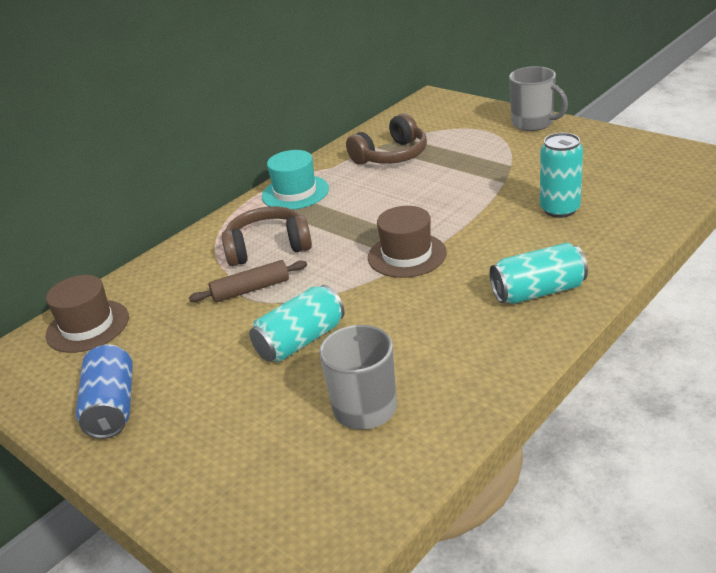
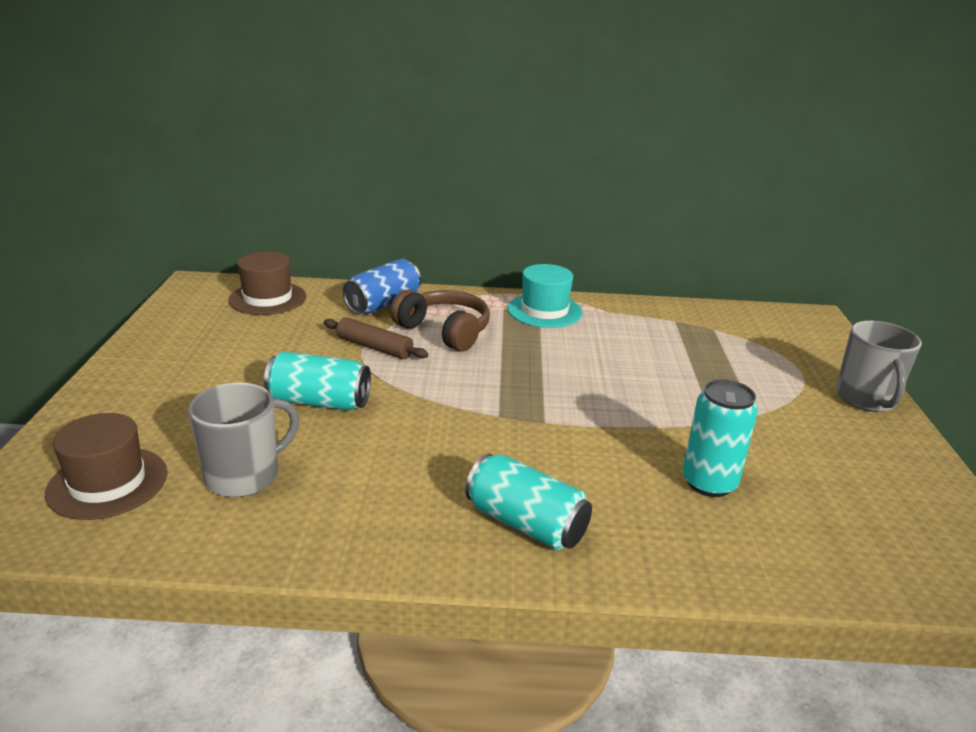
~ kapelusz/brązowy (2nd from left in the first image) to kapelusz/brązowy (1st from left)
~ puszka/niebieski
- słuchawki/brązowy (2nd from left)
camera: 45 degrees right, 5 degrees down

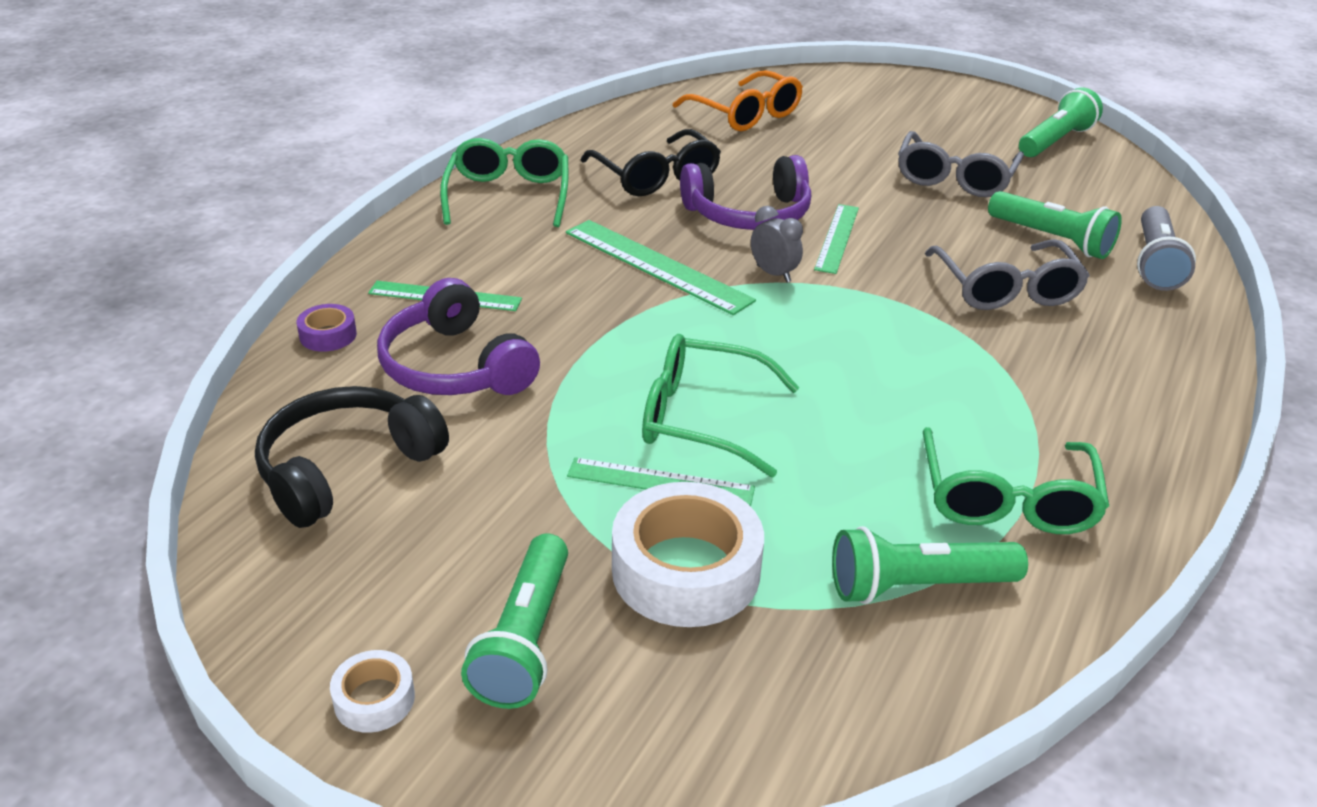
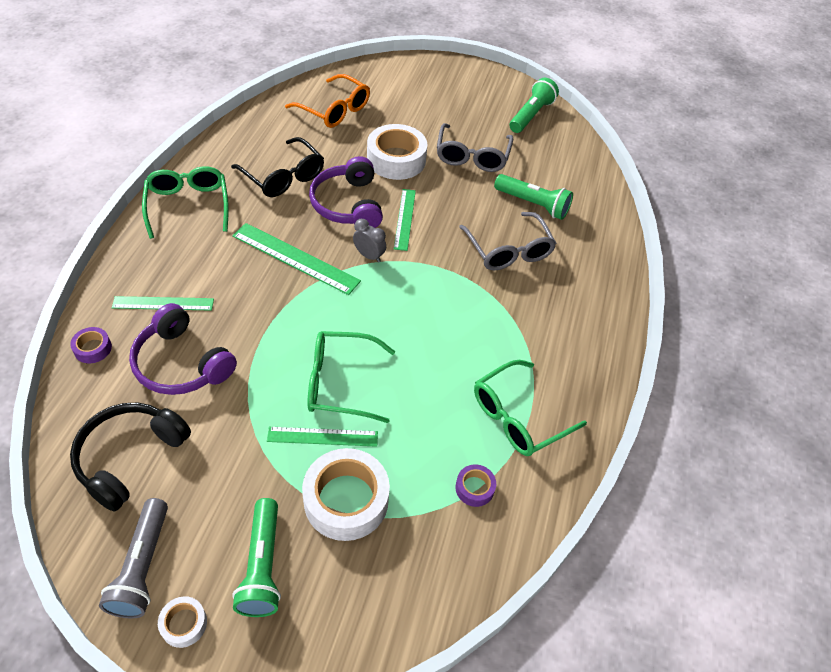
~ latarka/szary
~ słuchawki/fioletowy (2nd from left) 105 degrees clockwise
+ taśma klejąca/biały (3rd from left)
~ latarka/zielony (2nd from left) to taśma klejąca/fioletowy (2nd from left)
~ okulary/zielony (3rd from left) 60 degrees clockwise
camera: 15 degrees left, 15 degrees up

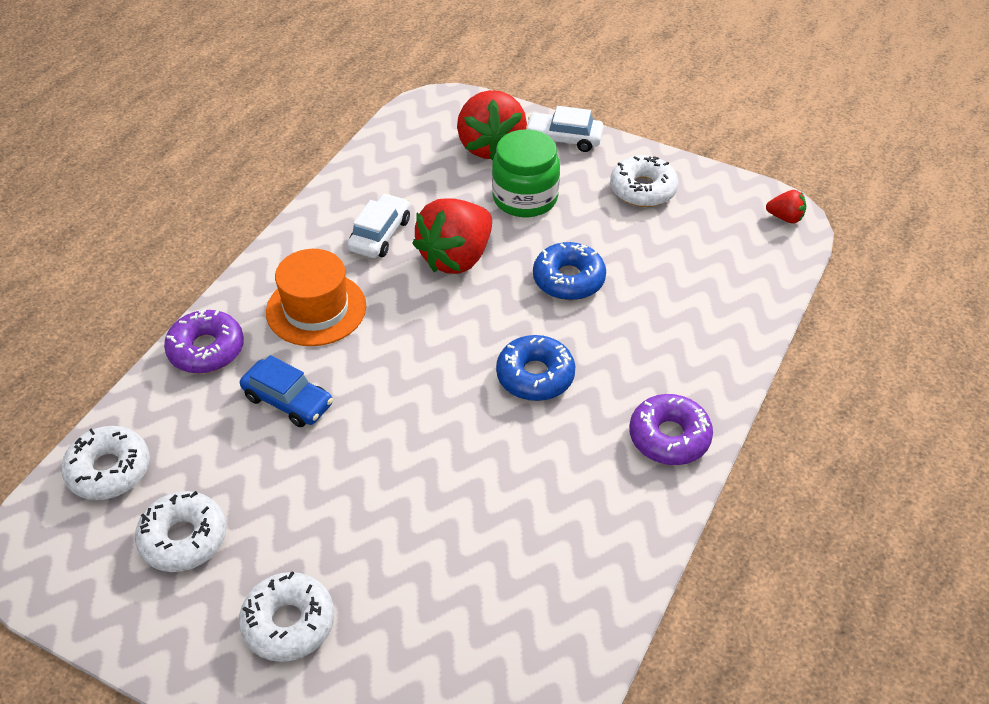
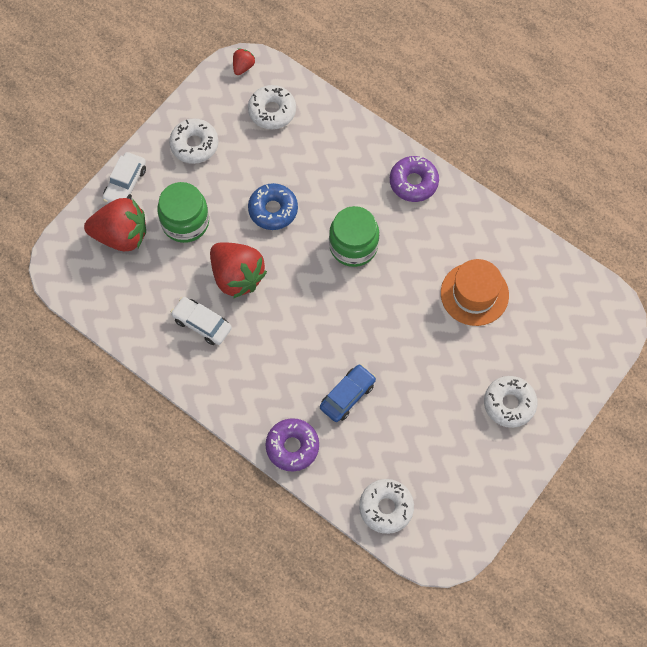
~ donut/biały (2nd from left)
~ donut/niebieski (1st from left) to słoik/zielony (2nd from left)
~ kapelusz/pomarańczowy
camera: 80 degrees left, 20 degrees up

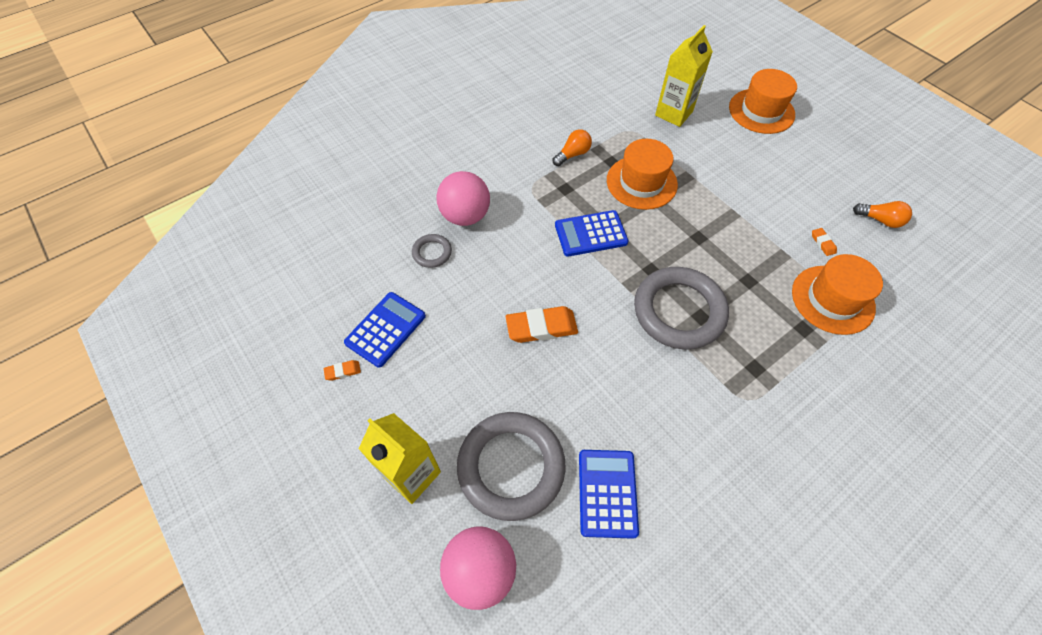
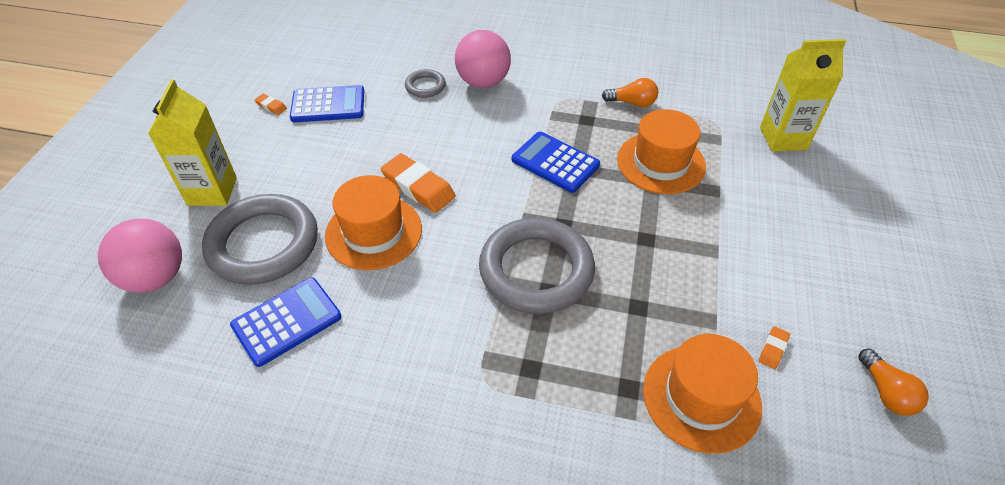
~ kapelusz/pomarańczowy (2nd from left in the first image) to kapelusz/pomarańczowy (1st from left)
camera: 50 degrees right, 10 degrees down

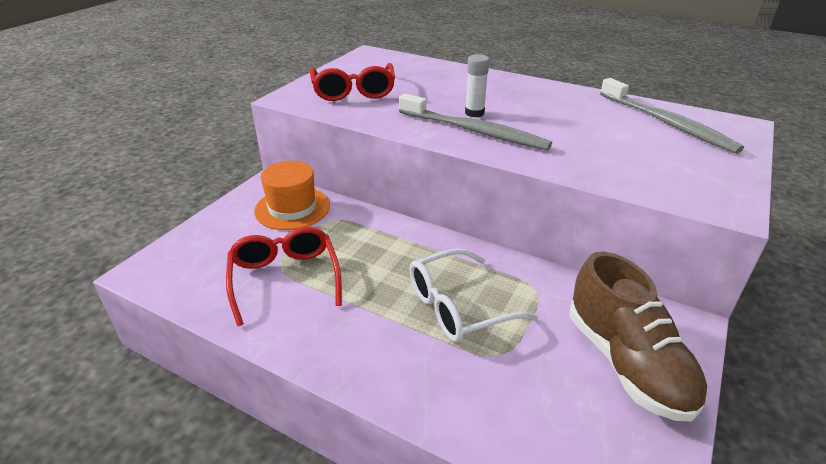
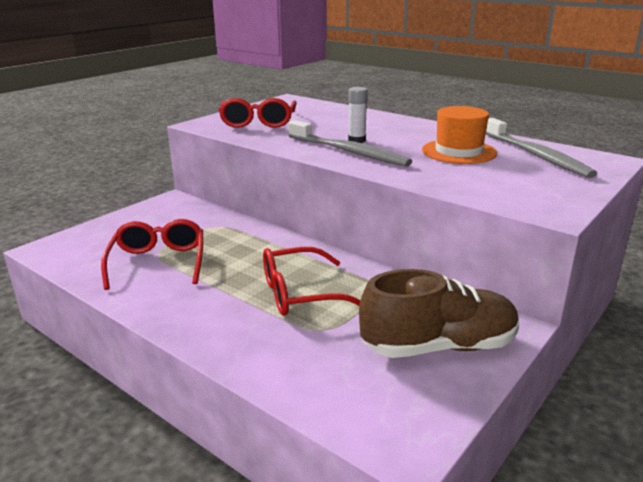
~ okulary/biały to okulary/czerwony (3rd from left)
~ but/brązowy 90 degrees counterclockwise
~ kapelusz/pomarańczowy
camera: 10 degrees right, 10 degrees down

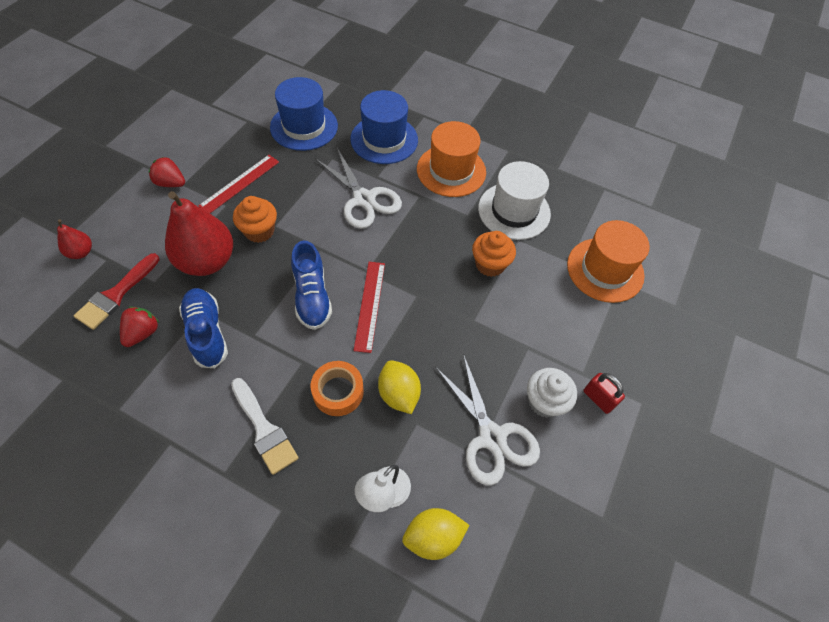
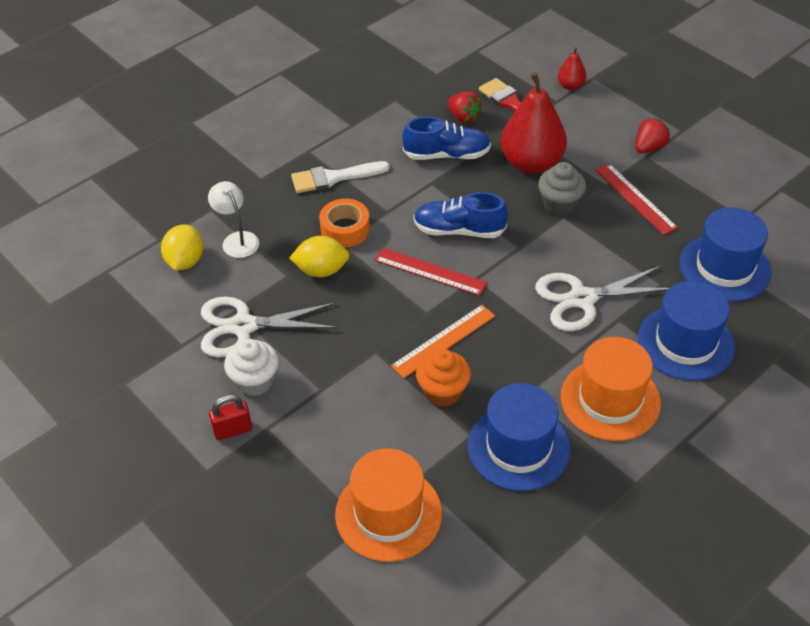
+ linijka/pomarańczowy
~ kapelusz/biały to kapelusz/niebieski (1st from left)
~ muffinka/pomarańczowy (1st from left) to muffinka/szary
camera: 115 degrees right, 10 degrees down

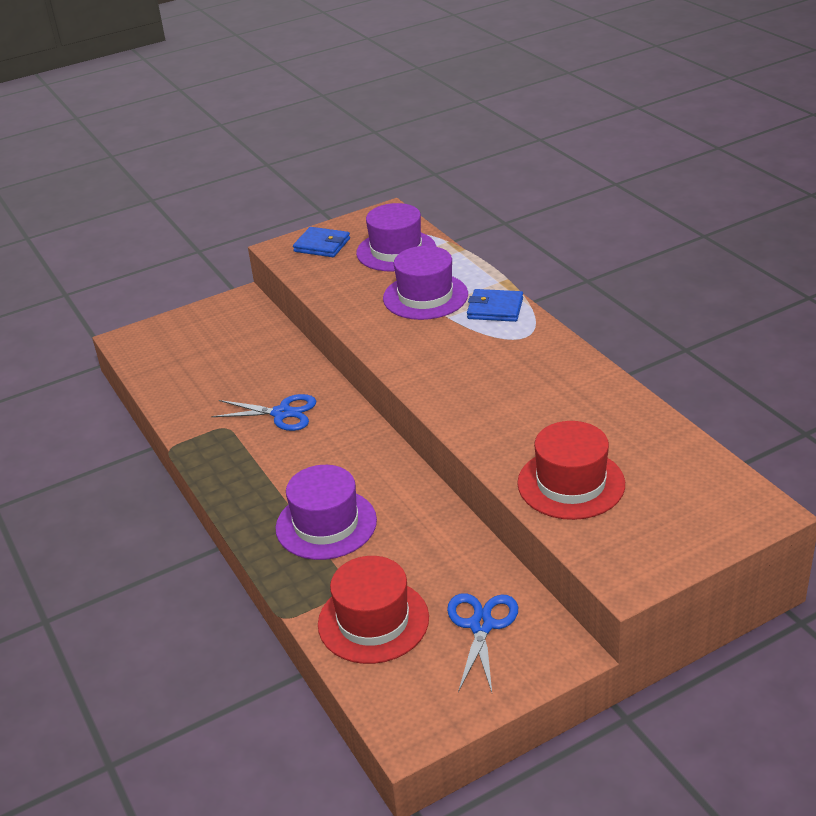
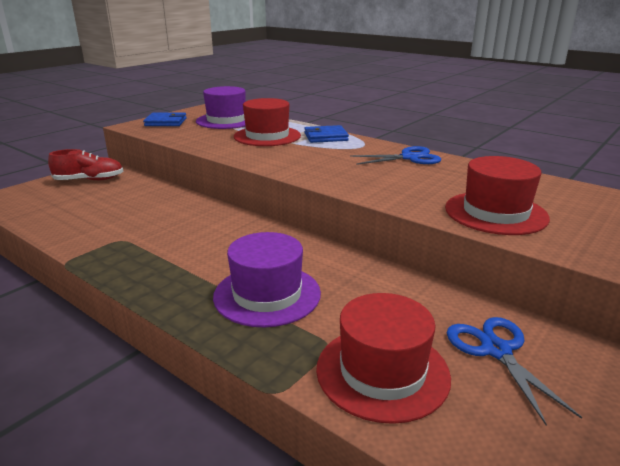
+ but/czerwony
~ kapelusz/fioletowy (3rd from left) to kapelusz/czerwony (1st from left)
~ nożyczki/niebieski (1st from left)
camera: 25 degrees left, 10 degrees down

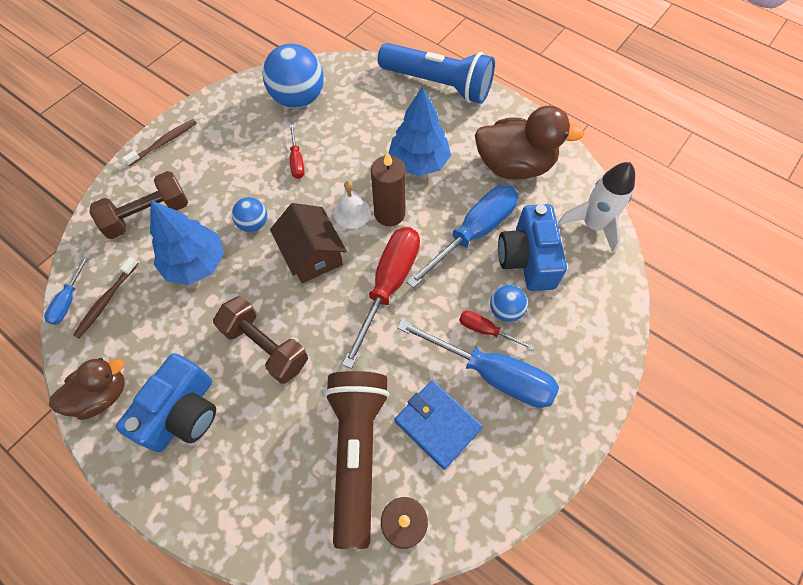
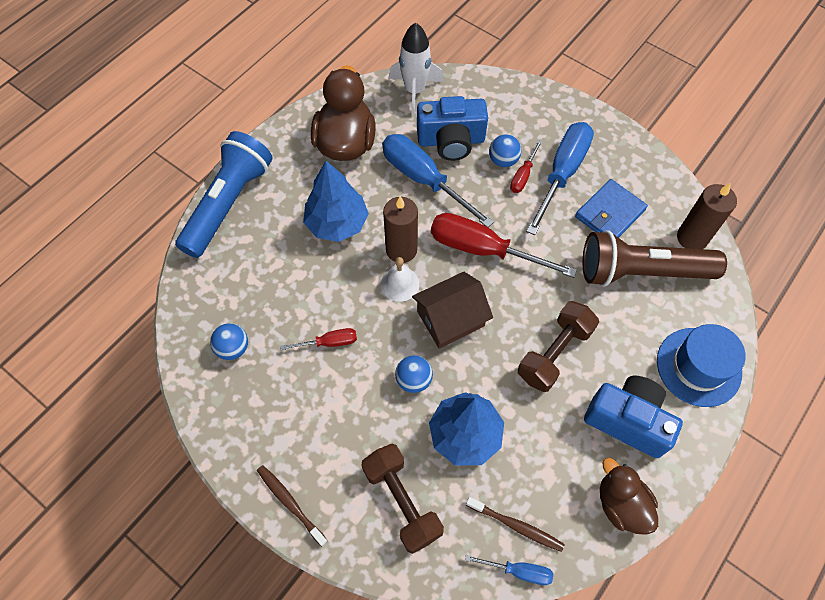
~ piłka/niebieski (2nd from left in the first image) x0.52
+ kapelusz/niebieski
camera: 90 degrees left, 0 degrees up

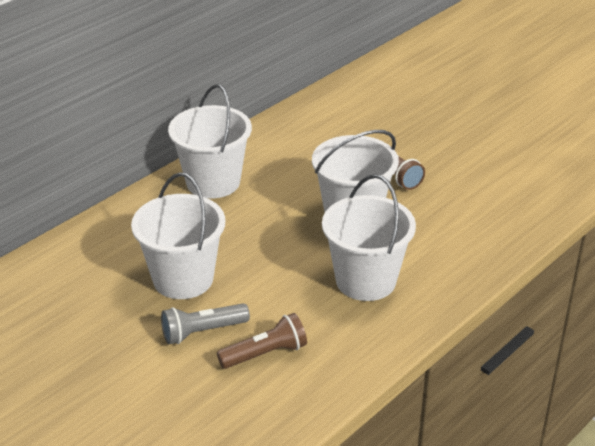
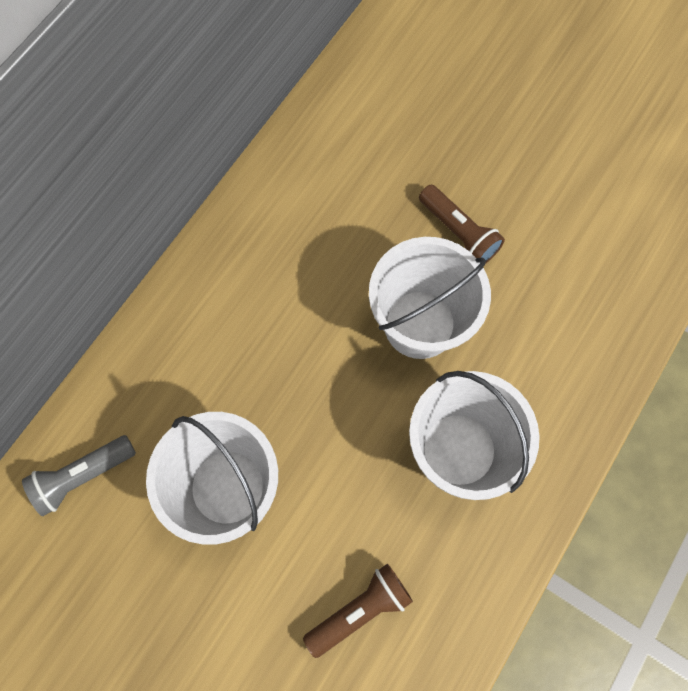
~ latarka/szary
- wiadro/biały (2nd from left)
camera: 10 degrees left, 35 degrees up

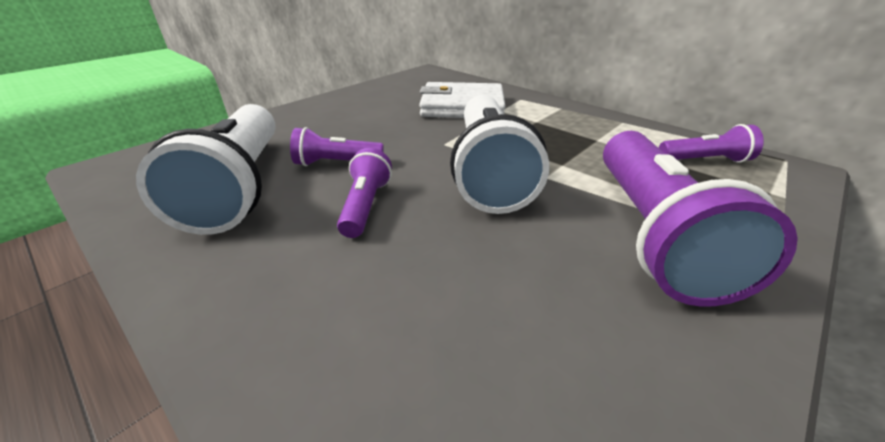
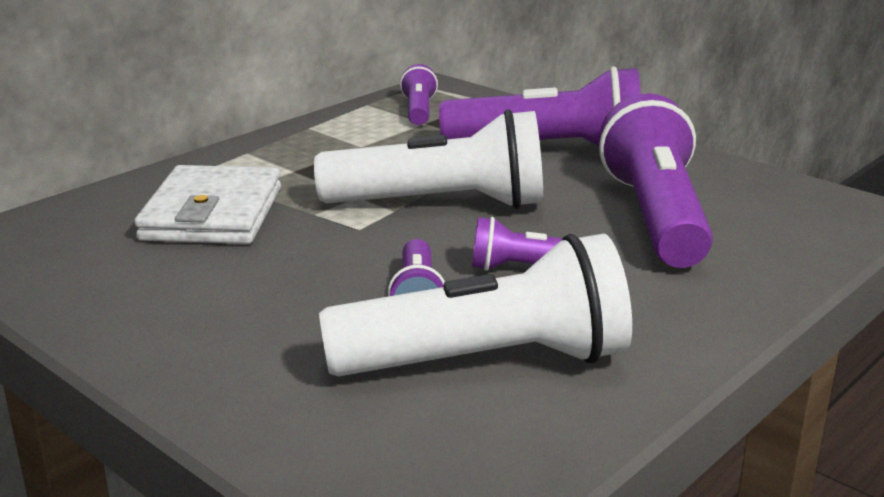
+ latarka/fioletowy (5th from left)
camera: 90 degrees left, 10 degrees down

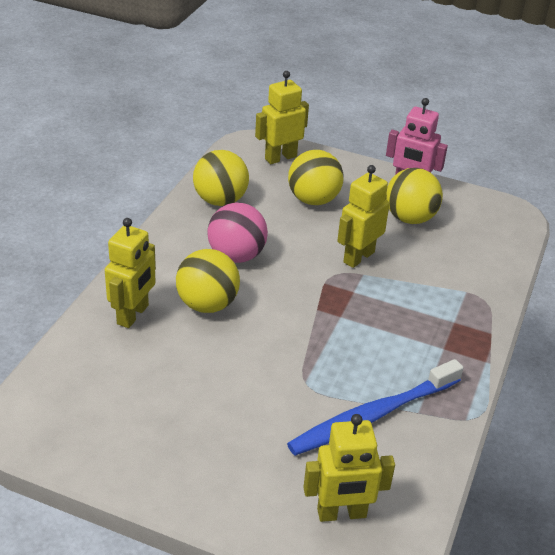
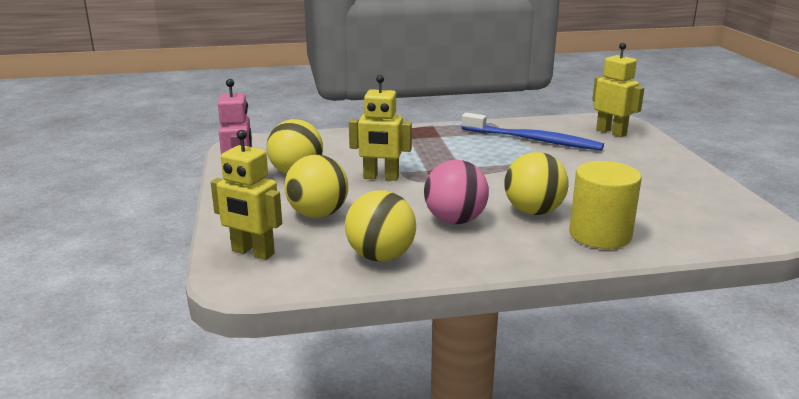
~ robot/żółty (1st from left) to walec/żółty
camera: 120 degrees left, 15 degrees down

